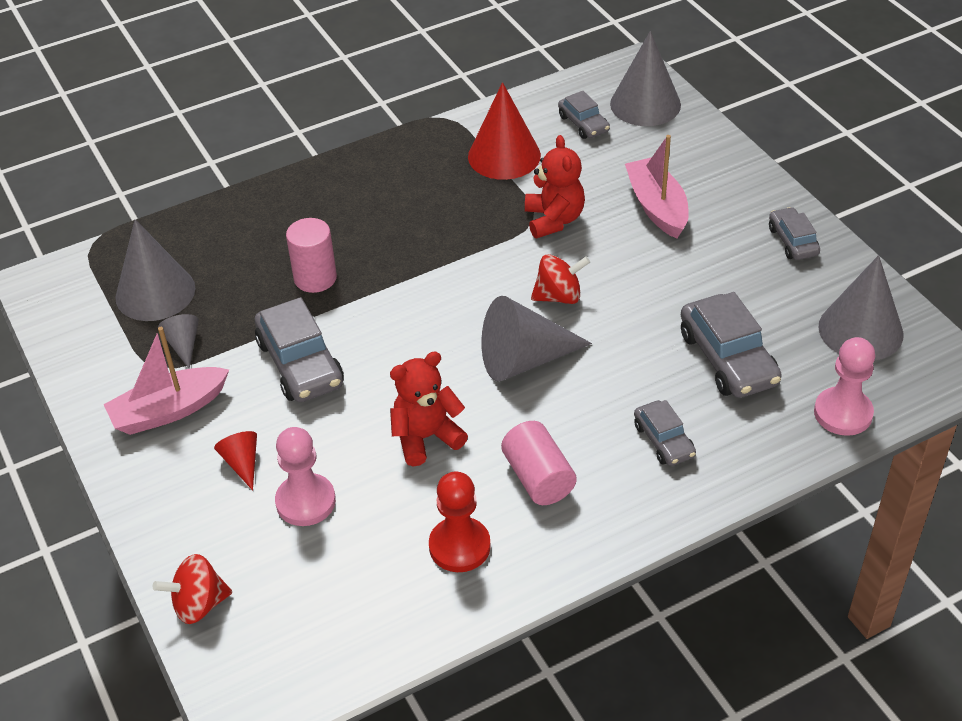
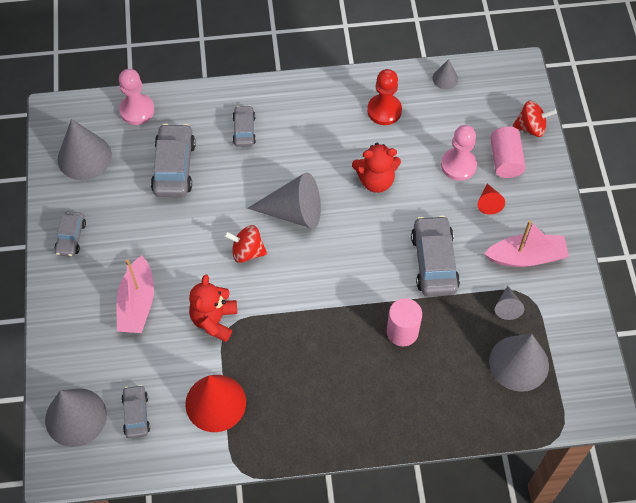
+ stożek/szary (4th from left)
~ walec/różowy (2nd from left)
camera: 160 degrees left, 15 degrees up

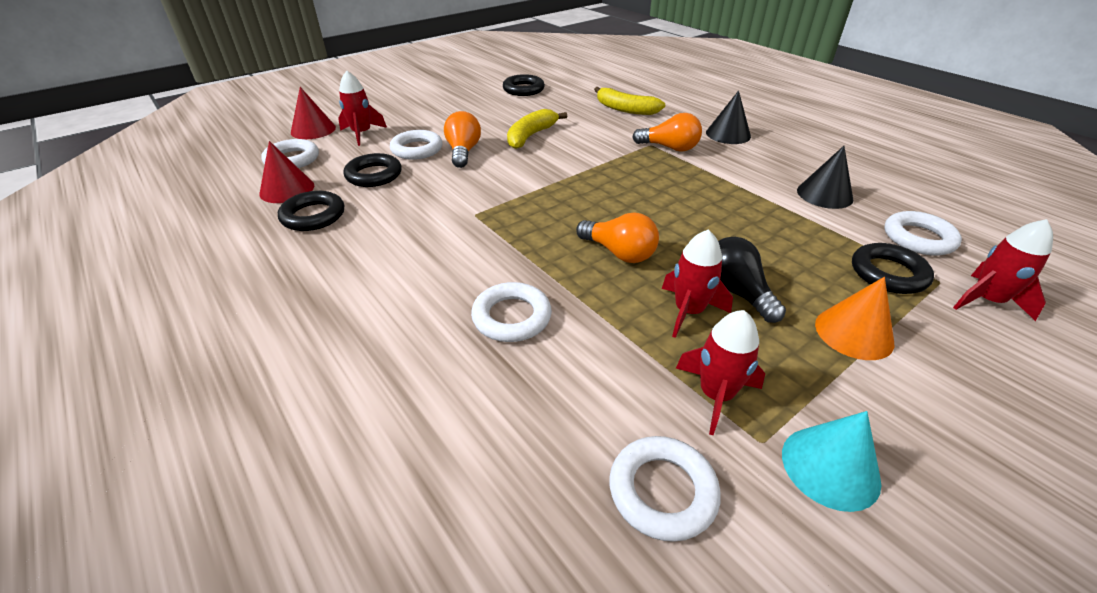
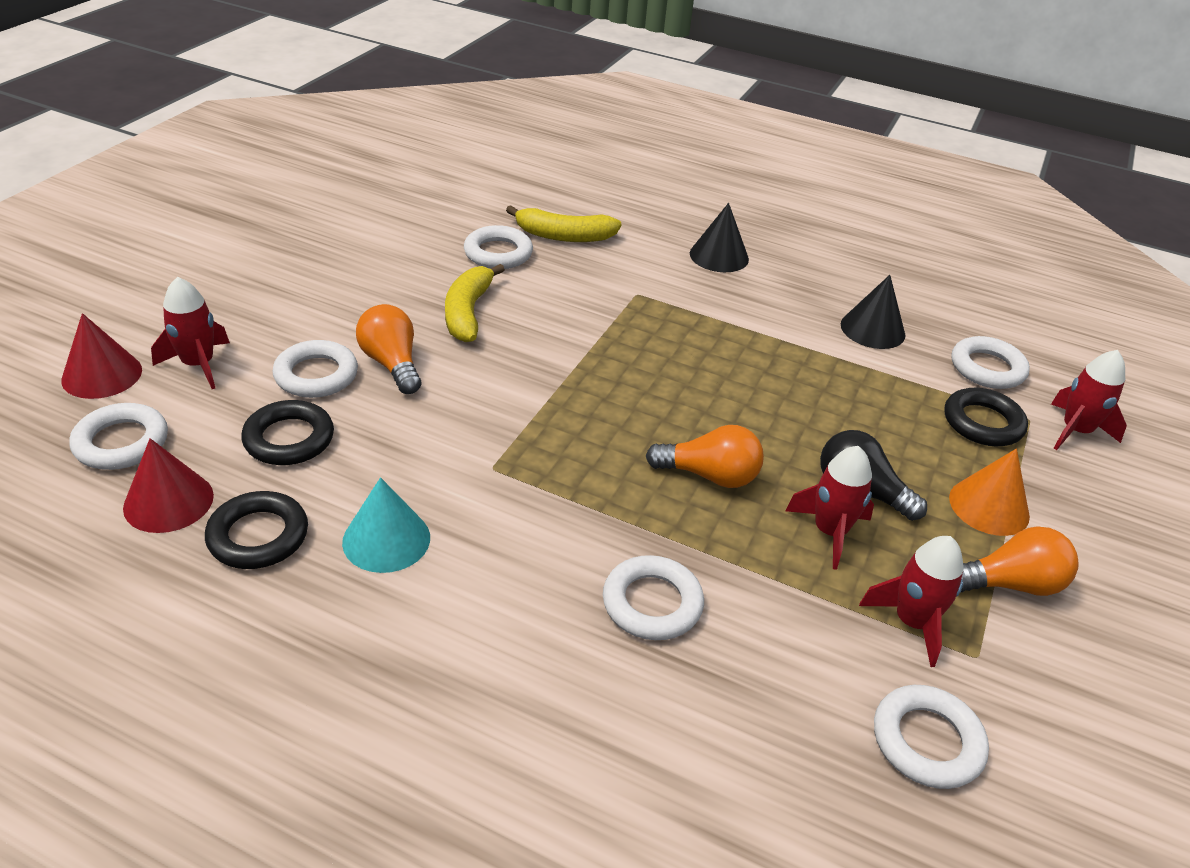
~ stożek/turkusowy
+ pierścień/biały (3rd from left)
~ żarówka/pomarańczowy (3rd from left)
- pierścień/czarny (3rd from left)
camera: 30 degrees left, 0 degrees up

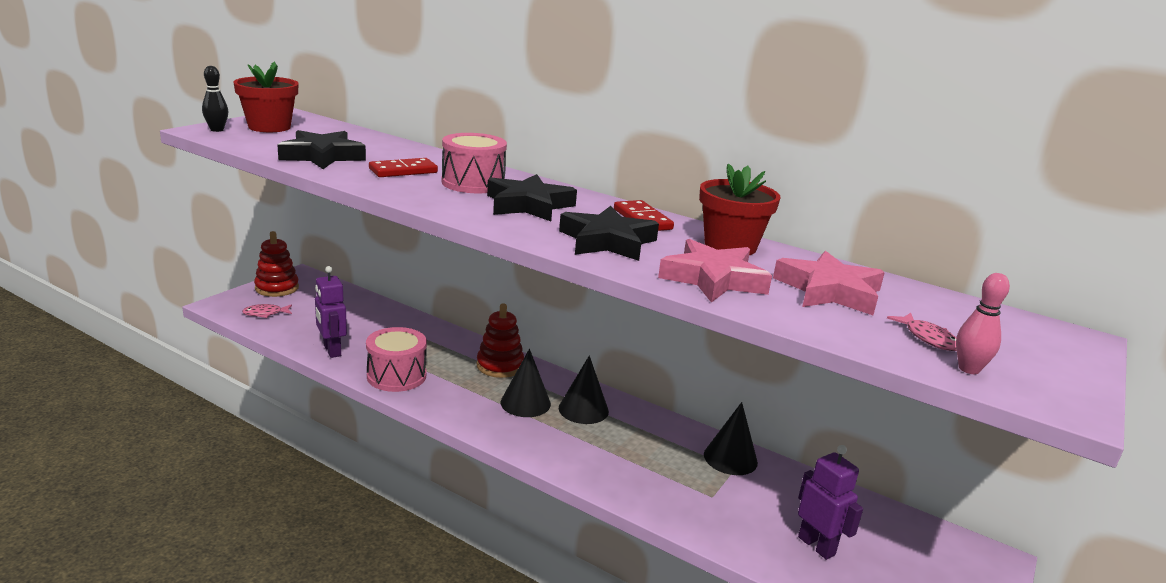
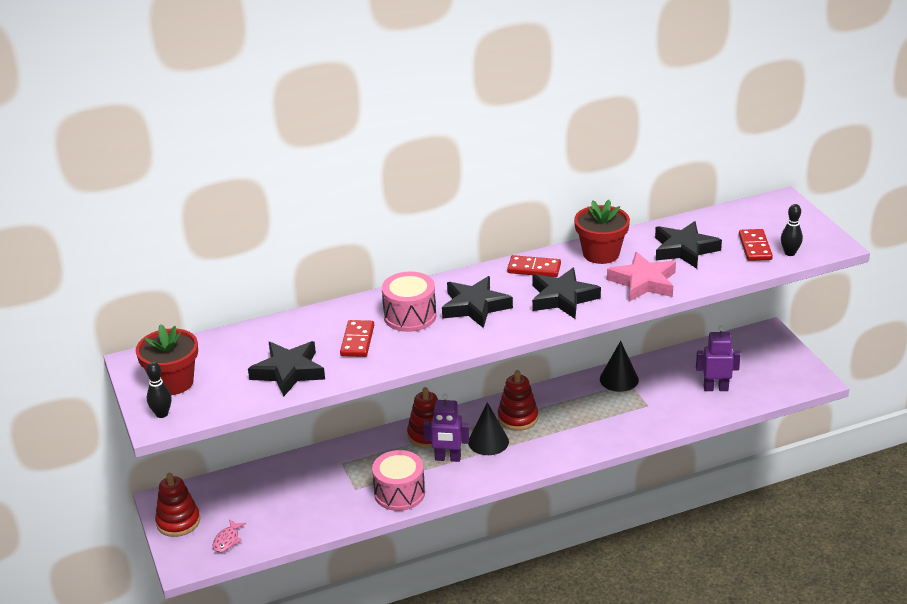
~ robot/fioletowy (1st from left)
~ stożek/czarny (2nd from left) to zabawka nakładanka/czerwony (3rd from left)
~ gwiazda/różowy (2nd from left) to gwiazda/czarny (4th from left)
~ ryba/różowy (2nd from left) to kostka domina/czerwony (3rd from left)
~ kręgiel/różowy to kręgiel/czarny (2nd from left)
camera: 50 degrees left, 10 degrees up

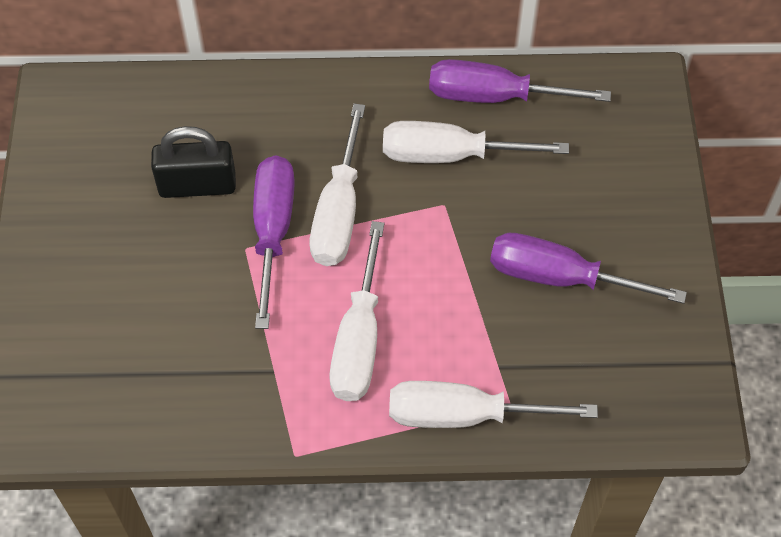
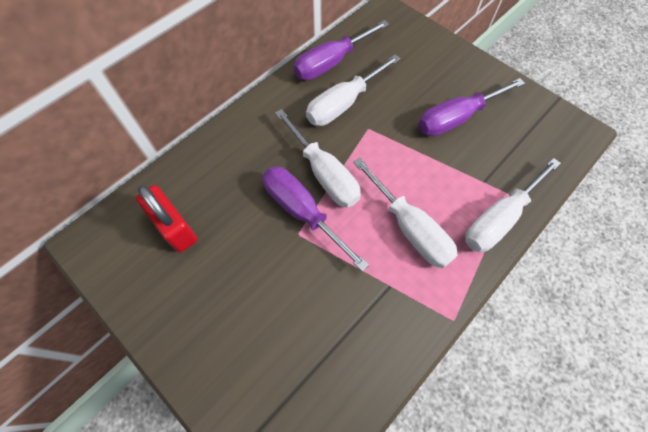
+ kłódka/czerwony
- kłódka/czarny
camera: 45 degrees left, 5 degrees up

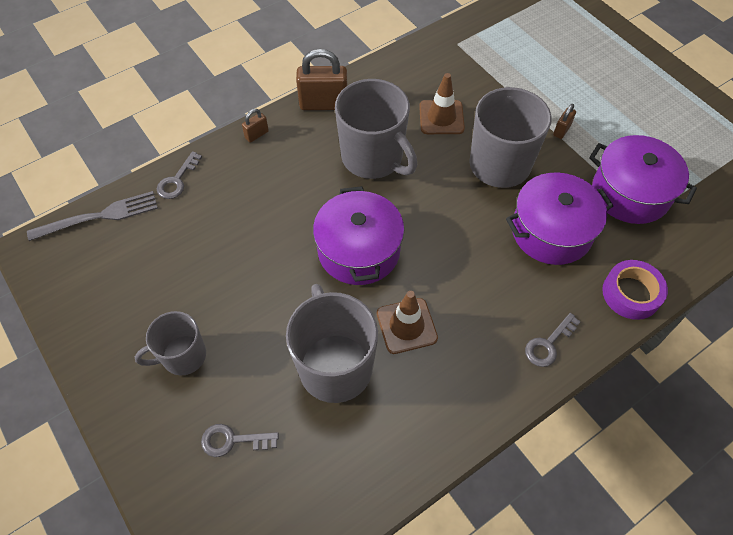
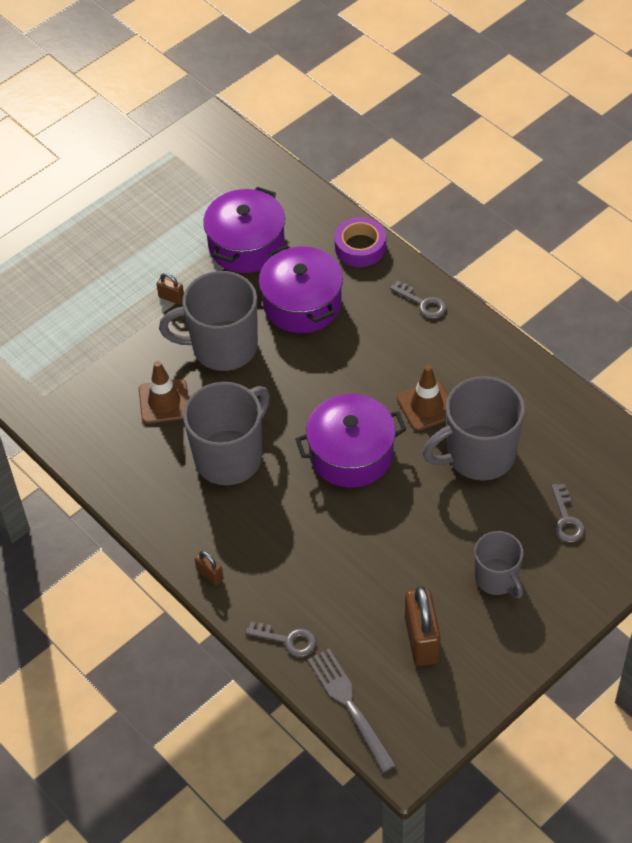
~ kłódka/brązowy (2nd from left in the first image) to kłódka/brązowy (3rd from left)
camera: 95 degrees left, 5 degrees down

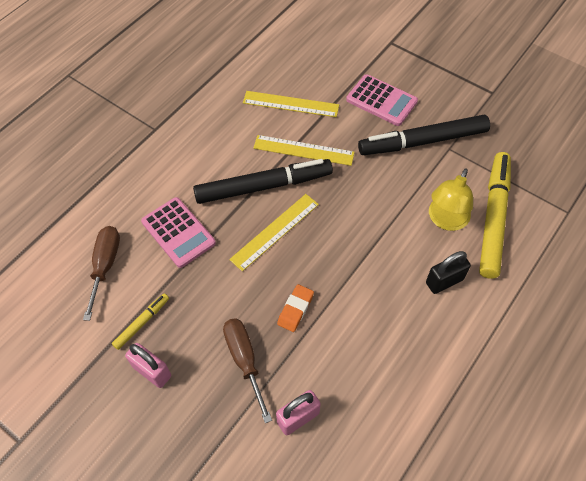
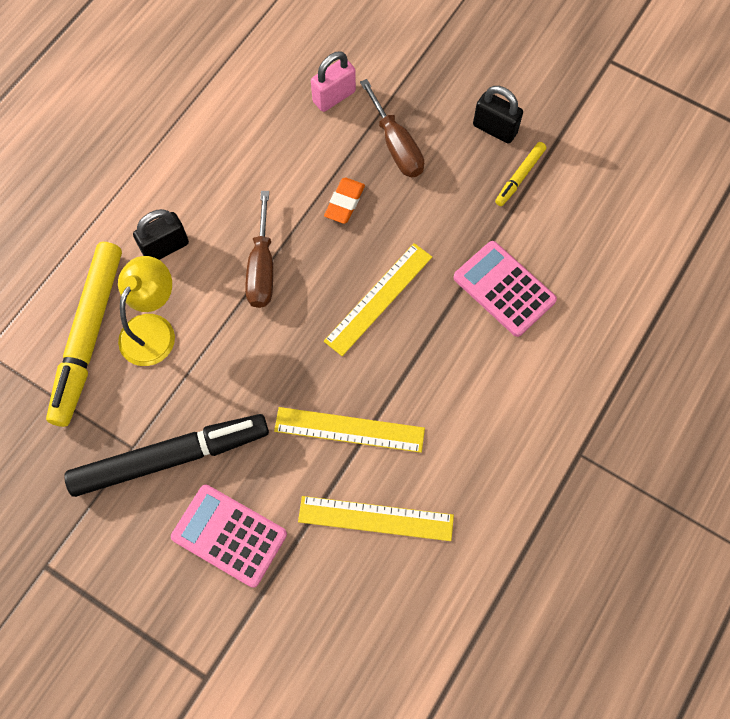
~ śrubokręt/brązowy (1st from left)
~ kłódka/różowy (1st from left) to kłódka/czarny (2nd from left)
- flamaster/czarny (1st from left)
camera: 175 degrees right, 10 degrees up

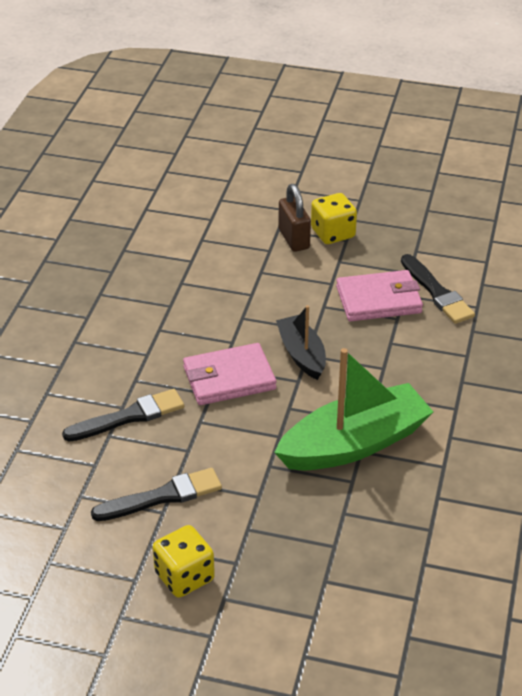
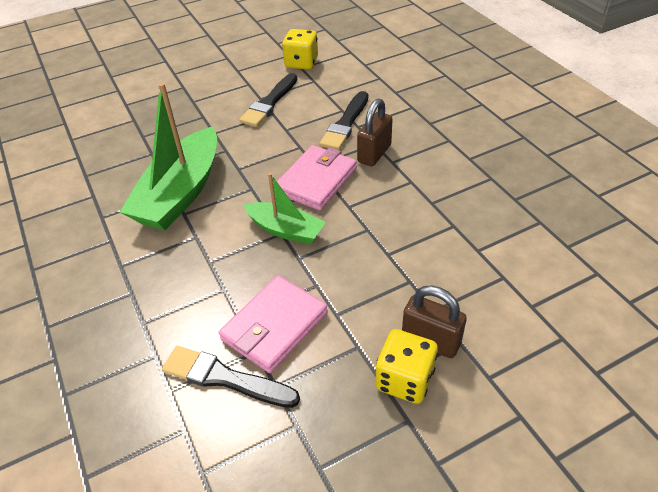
~ łódka/czarny to łódka/zielony (2nd from left)
~ kostka do gry/żółty (1st from left)
+ kłódka/brązowy (1st from left)
camera: 140 degrees right, 5 degrees up

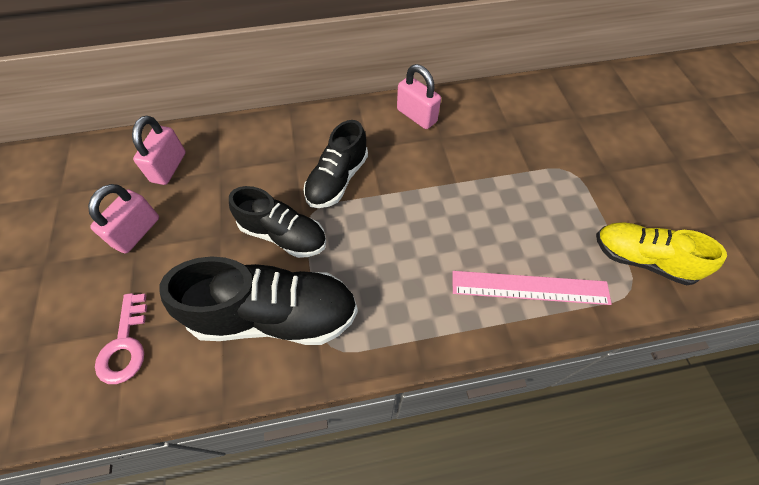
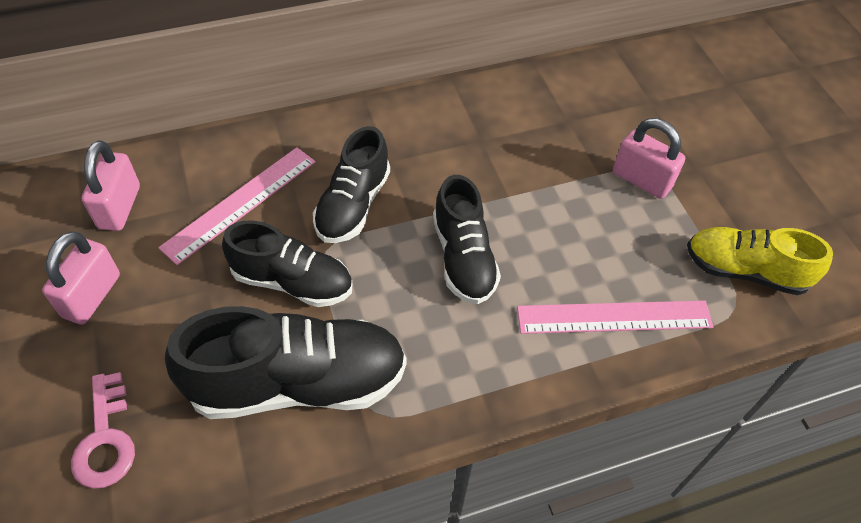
+ linijka/różowy (1st from left)
+ but/czarny (4th from left)
~ kłódka/różowy (3rd from left)
camera: 10 degrees left, 5 degrees down

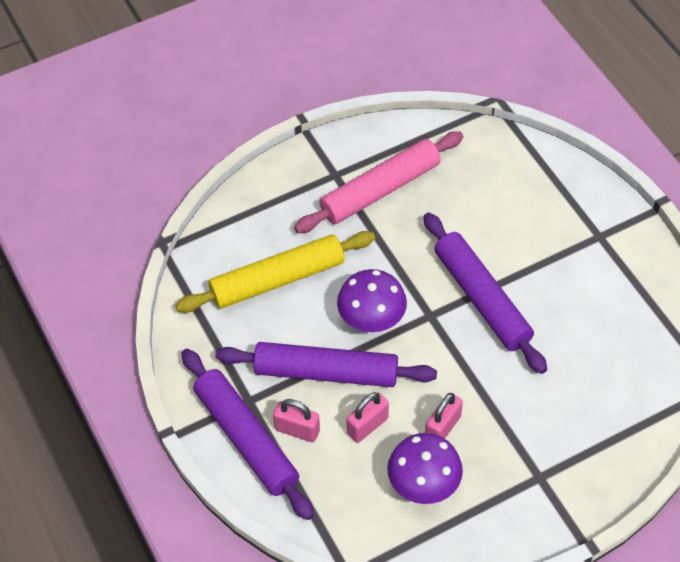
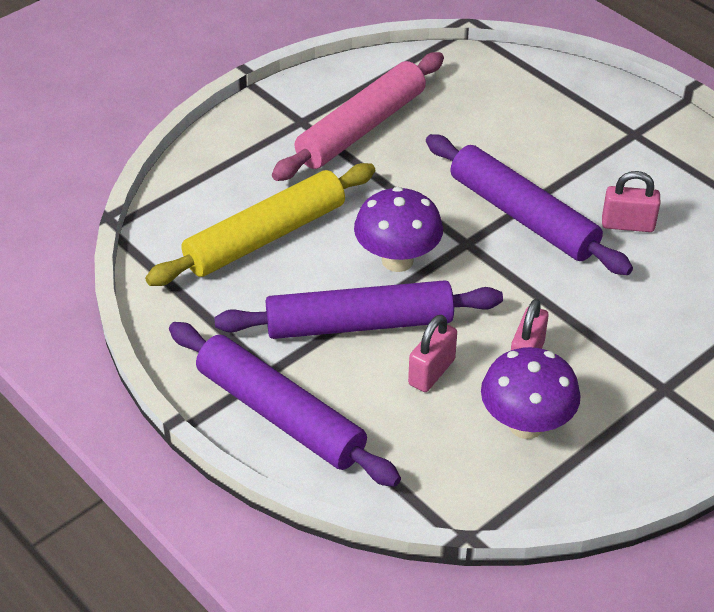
~ kłódka/różowy (1st from left in the first image) to kłódka/różowy (3rd from left)
camera: 15 degrees left, 10 degrees down

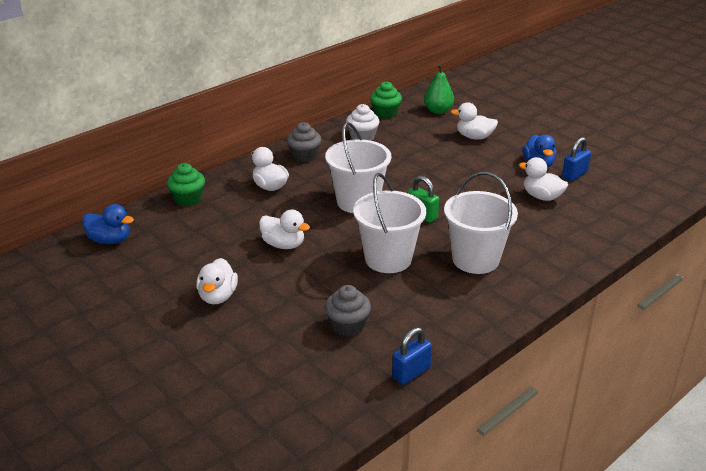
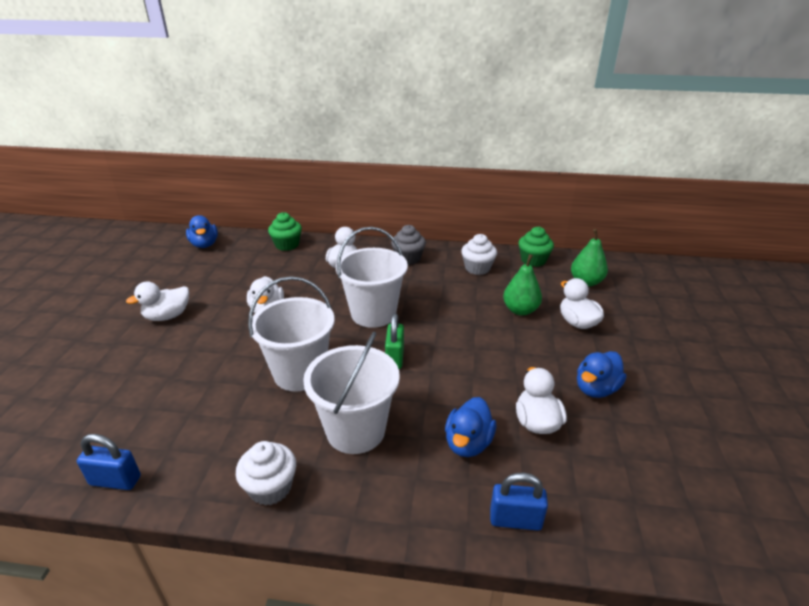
+ muffinka/biały (1st from left)
+ kaczka/niebieski (2nd from left)
~ kłódka/niebieski (2nd from left)
+ gruszka/zielony (1st from left)
- muffinka/szary (2nd from left)
camera: 50 degrees right, 0 degrees up

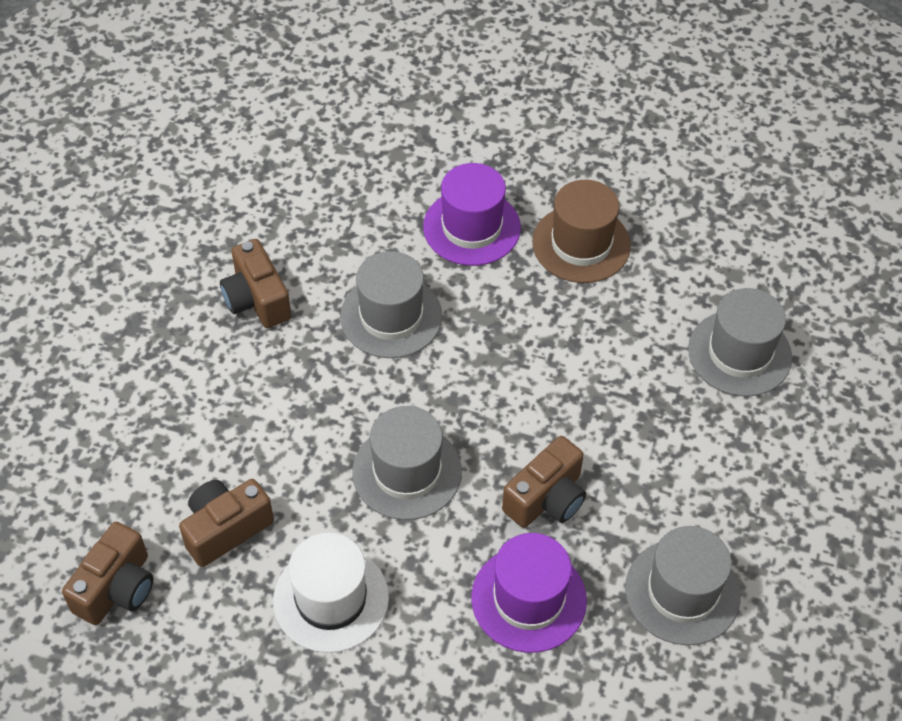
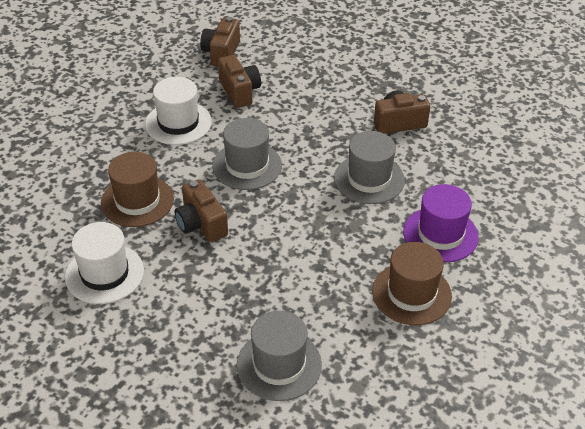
~ kapelusz/szary (3rd from left) to kapelusz/biały (1st from left)
~ kapelusz/fioletowy (2nd from left) to kapelusz/brązowy (1st from left)
~ aparat fotograficzny/brązowy (1st from left in the first image) 60 degrees clockwise
camera: 105 degrees right, 10 degrees down

